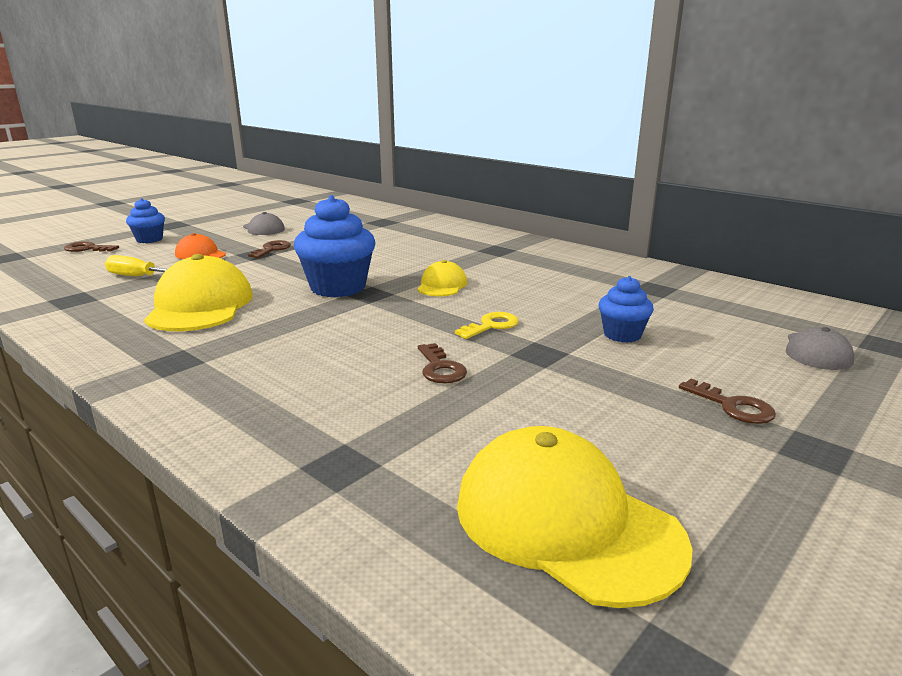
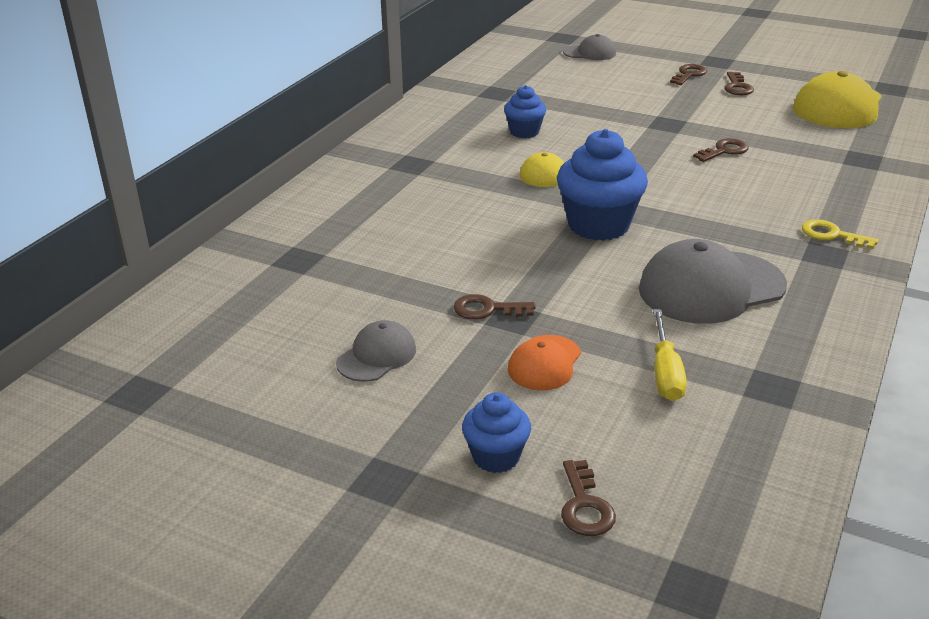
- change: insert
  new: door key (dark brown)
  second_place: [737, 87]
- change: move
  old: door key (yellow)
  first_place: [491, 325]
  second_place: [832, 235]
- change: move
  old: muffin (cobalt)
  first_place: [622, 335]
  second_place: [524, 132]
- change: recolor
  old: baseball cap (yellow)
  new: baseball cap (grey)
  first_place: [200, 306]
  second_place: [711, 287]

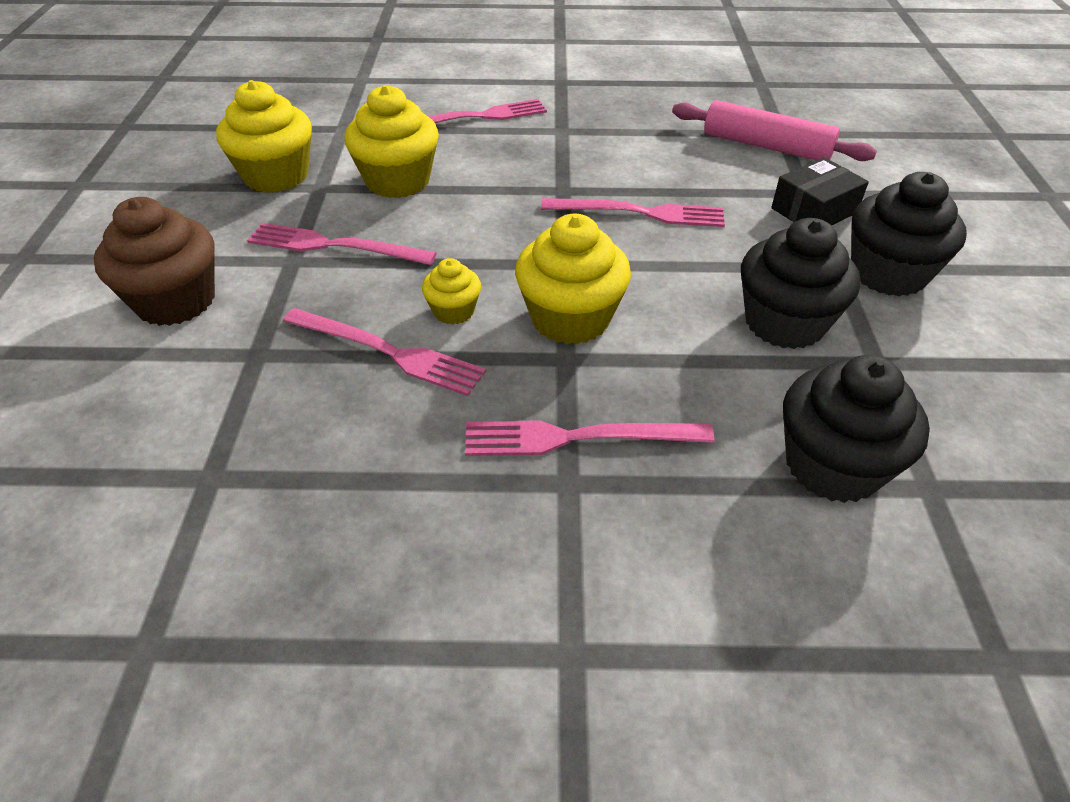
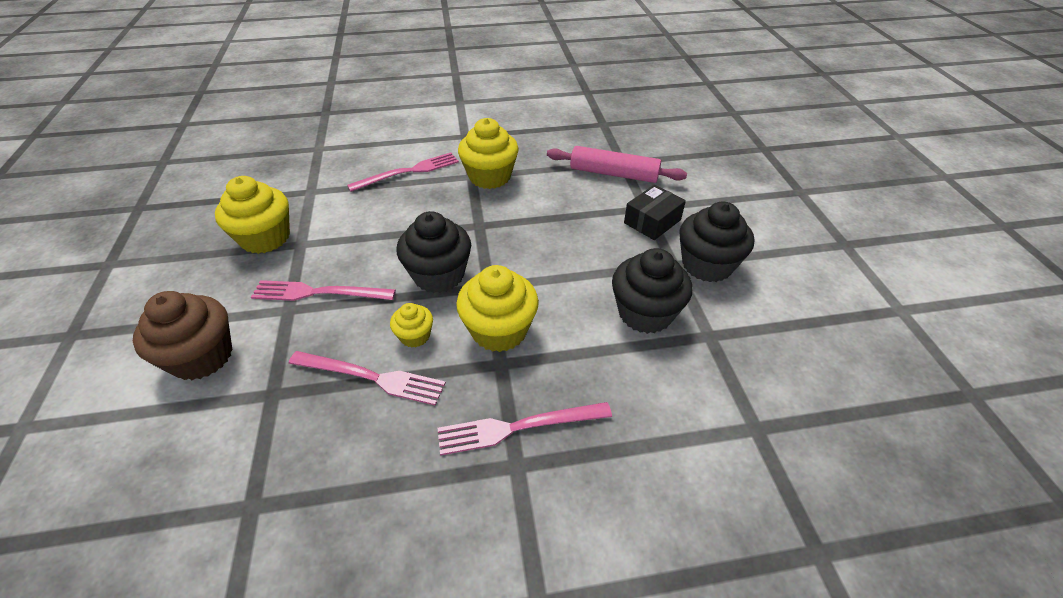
- change: delete
  old: fork (rosy)
  first_place: [639, 213]
- change: move
  old: muffin (yellow)
  first_place: [398, 181]
  second_place: [490, 177]
- change: move
  old: muffin (jet-black)
  first_place: [832, 465]
  second_place: [439, 275]

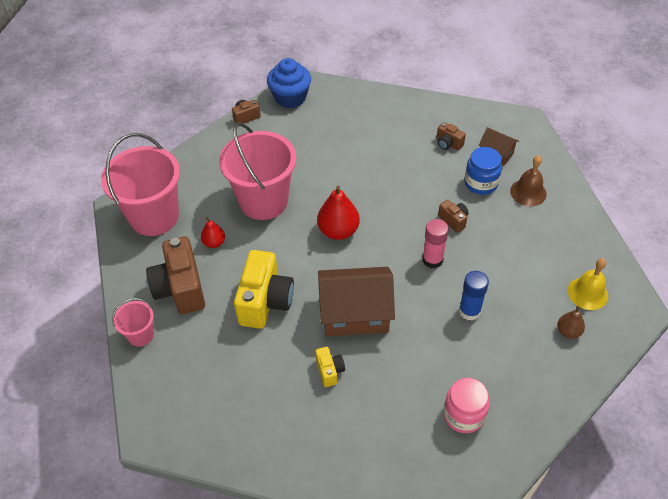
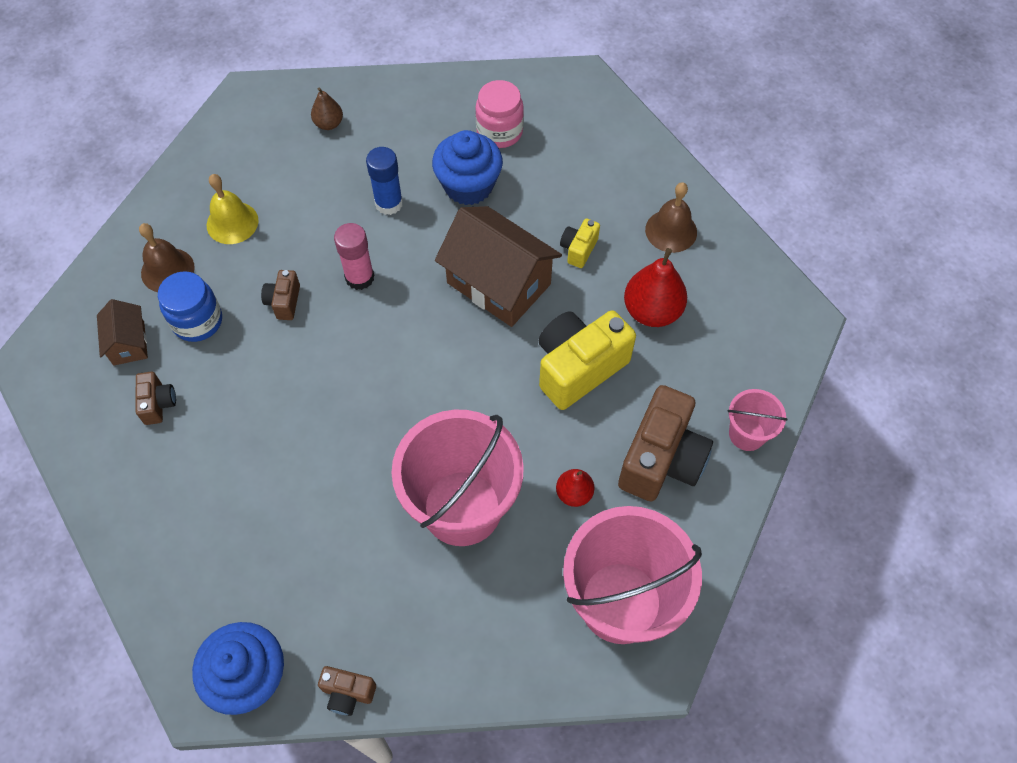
- change: insert
  new: muffin (cobalt)
  second_place: [468, 186]
- change: insert
  new: bell (dark brown)
  second_place: [671, 231]
- change: move
  old: toy pear (crimson)
  first_place: [338, 231]
  second_place: [652, 311]
- change: move
  old: bell (yellow)
  first_place: [587, 293]
  second_place: [232, 222]

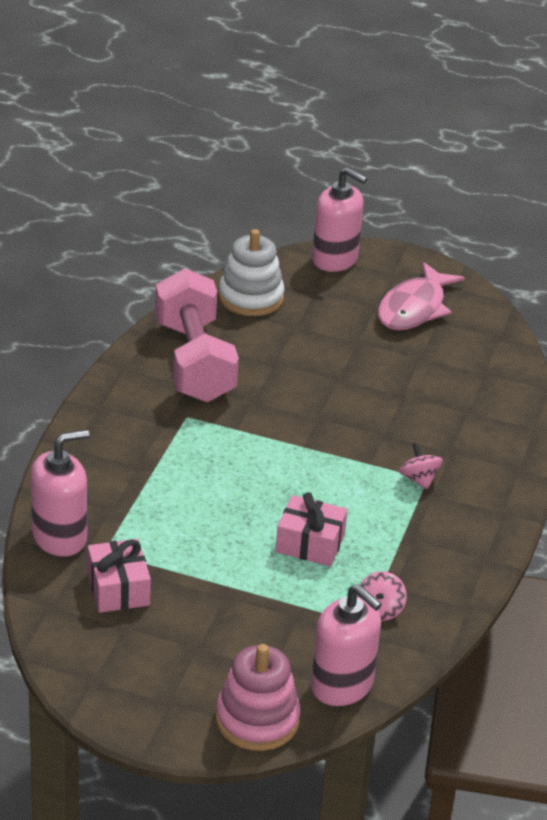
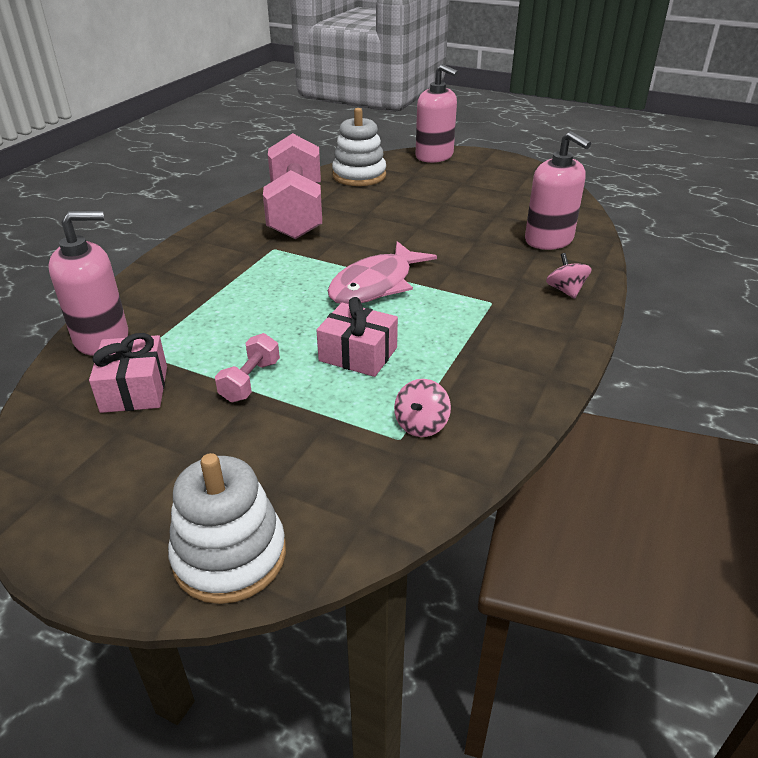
- change: insert
  new: hand weight (rosy)
  second_place: [250, 381]
- change: move
  old: soap dispenser (rosy)
  first_place: [342, 685]
  second_place: [549, 240]
- change: move
  old: fish (rosy)
  first_place: [414, 308]
  second_place: [376, 285]
- change: move
  old: whirligig (rosy)
  first_place: [419, 479]
  second_place: [565, 290]
- change: recolor
  old: stacking rings (rosy)
  new: stacking rings (white)
  first_place: [257, 719]
  second_place: [230, 556]

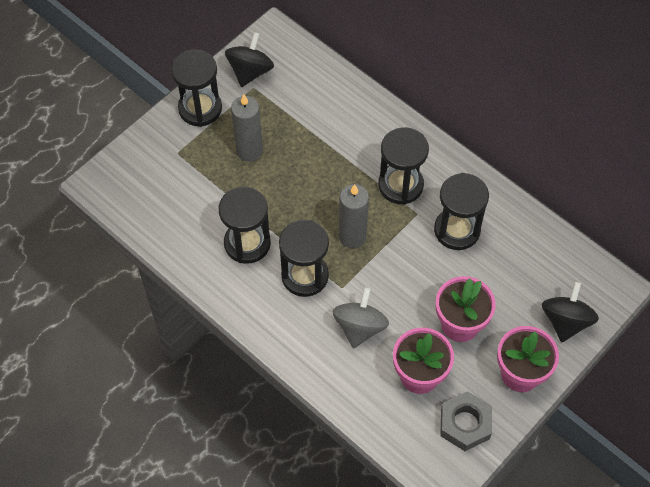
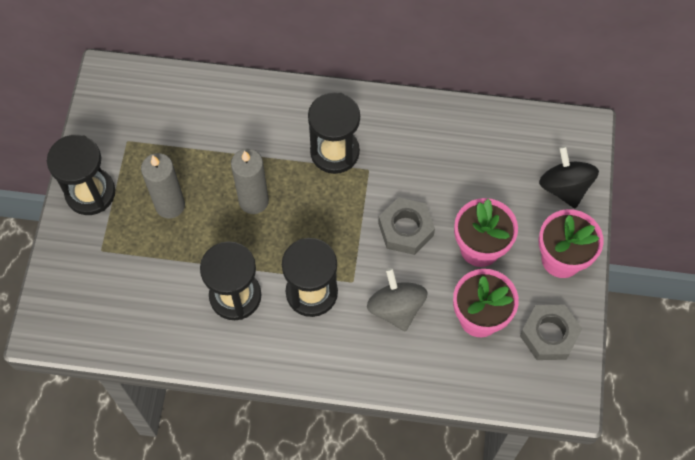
- change: delete
  old: whirligig (jet-black)
  first_place: [250, 71]
- change: delete
  old: sandglass (jet-black)
  first_place: [457, 230]
- change: insert
  new: hex nut (grey)
  second_place: [406, 229]
- change: move
  old: wax candle (grey)
  first_place: [352, 236]
  second_place: [253, 201]

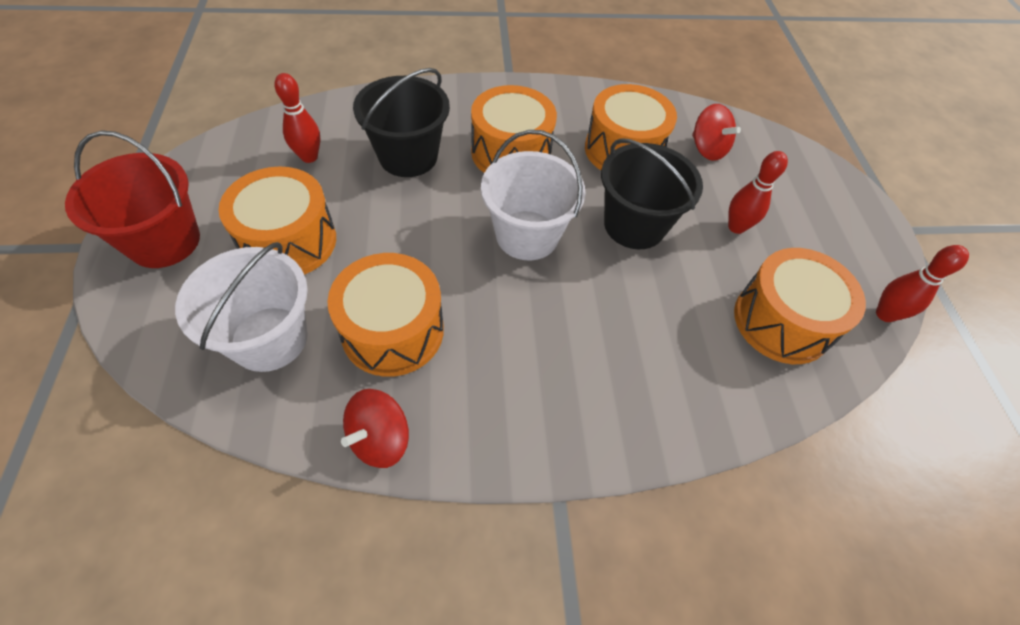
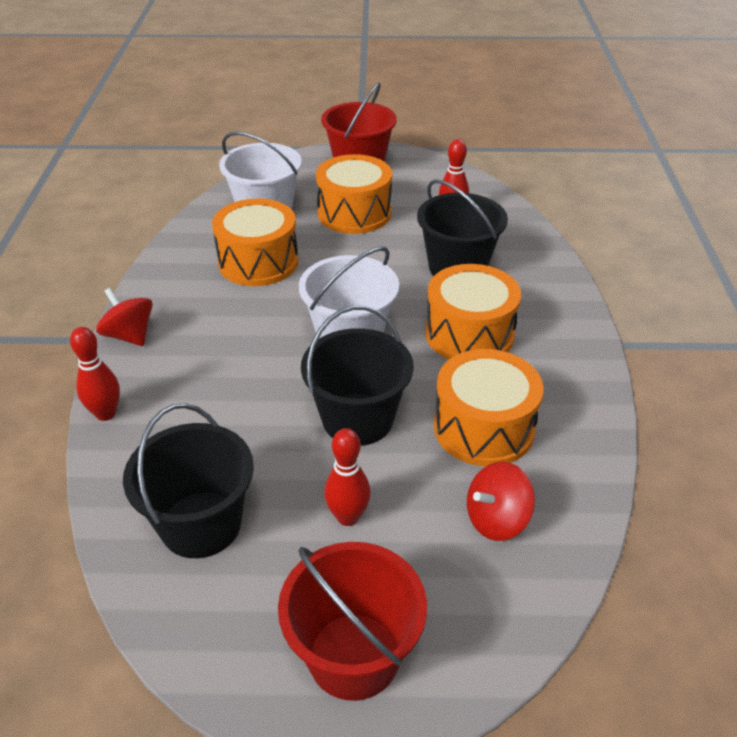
- change: insert
  new: pail (crimson)
  second_place: [354, 656]
- change: move
  old: whirligig (crimson)
  first_place: [380, 439]
  second_place: [129, 335]
- change: move
  old: skittle (crimson)
  first_place: [885, 314]
  second_place: [106, 413]
- change: replace
  old: toy drum (orange-coloured)
  new: pail (jet-black)
  first_place: [781, 321]
  second_place: [201, 524]

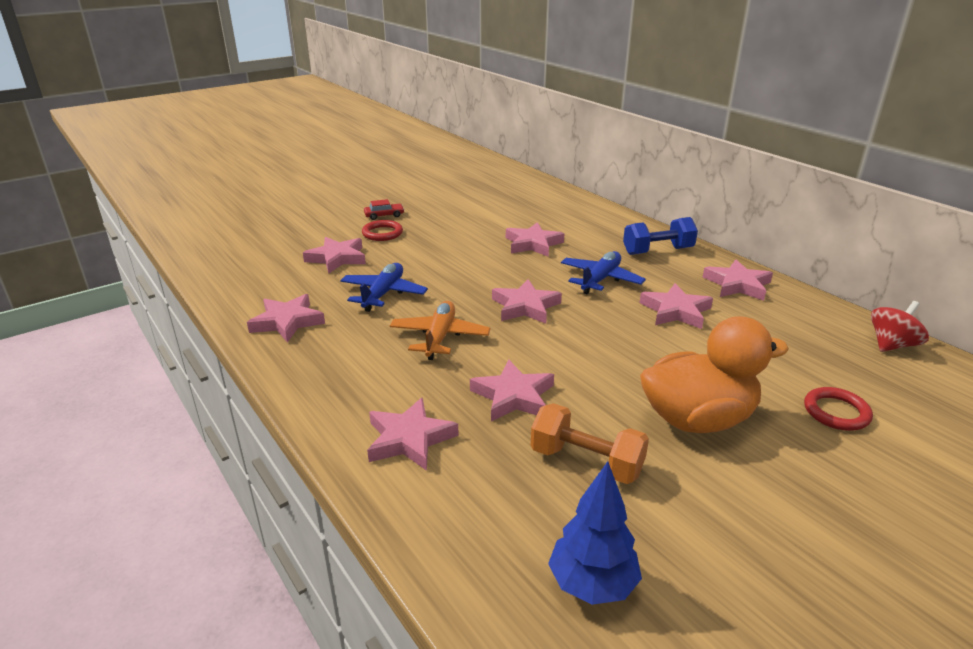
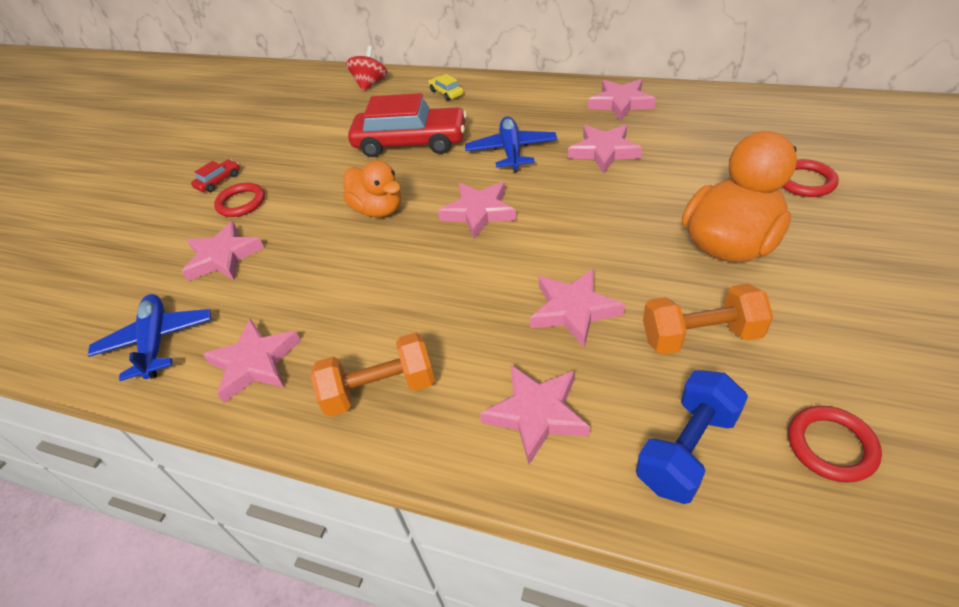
- change: delete
  old: plane (orange-coloured)
  first_place: [439, 337]
- change: insert
  new: hand weight (orange-coloured)
  second_place: [380, 390]
- change: insert
  new: rubber duck (orange-coloured)
  second_place: [378, 209]
- change: insert
  new: car (yellow)
  second_place: [446, 93]
- change: move
  old: plane (cobalt)
  first_place: [383, 294]
  second_place: [156, 342]
- change: move
  old: hand weight (cobalt)
  first_place: [657, 251]
  second_place: [687, 449]
- change: move
  old: whirligig (crimson)
  first_place: [891, 345]
  second_place: [370, 84]
- change: replace
  old: star (rosy)
  new: car (crimson)
  first_place: [533, 244]
  second_place: [410, 143]
- change: replace
  old: fir tree (cobalt)
  new: torus (crimson)
  first_place: [592, 584]
  second_place: [831, 446]

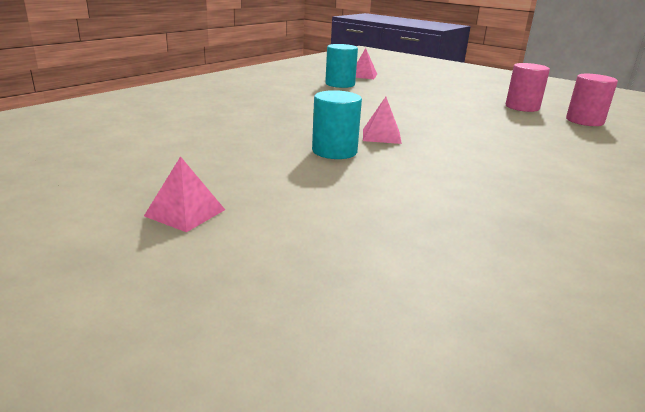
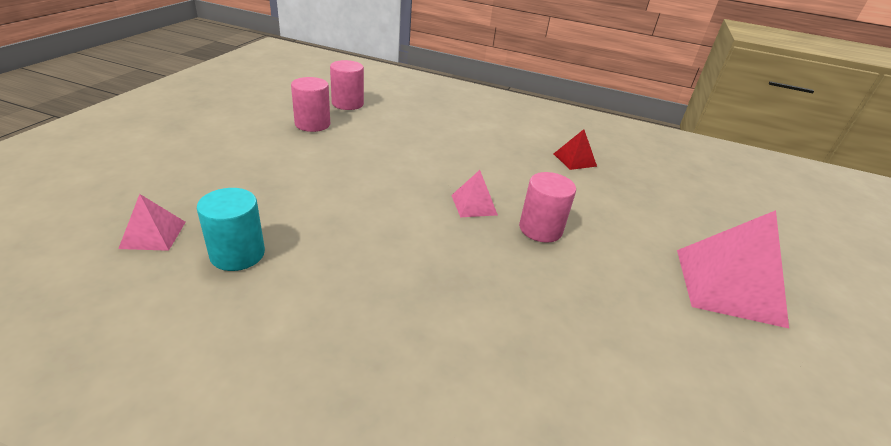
- change: insert
  new: pyramid shape (crimson)
  second_place: [574, 160]
- change: recolor
  old: cylinder shape (turquoise)
  new: cylinder shape (rosy)
  first_place: [334, 151]
  second_place: [540, 229]
- change: resize
  old: pyramid shape (rosy)
  first_place: [185, 212]
  second_place: [728, 286]
  factor: 1.99

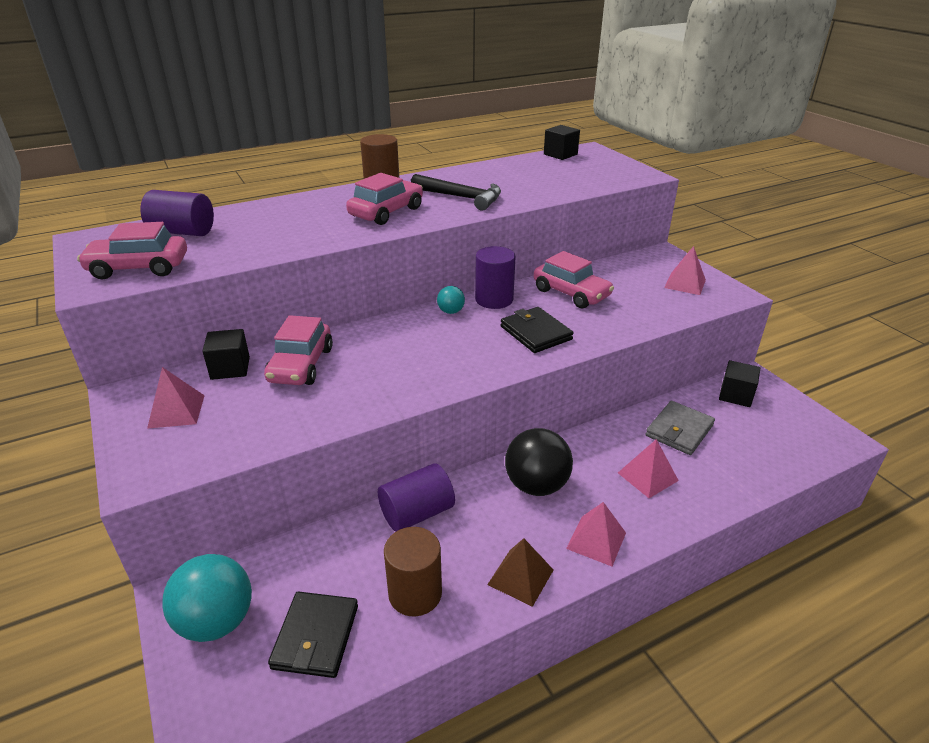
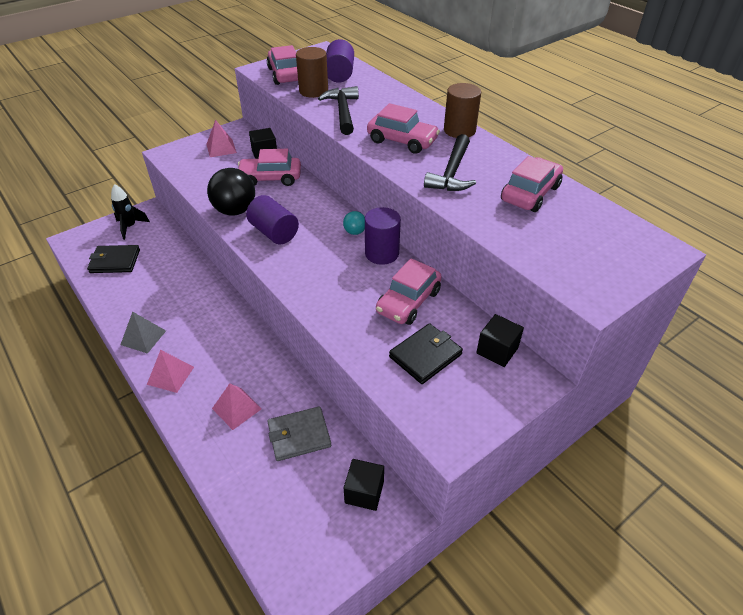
- change: delete
  old: pyramid shape (rosy)
  first_place: [685, 283]
- change: insert
  new: claw hammer (jet-black)
  second_place: [343, 112]
- change: insert
  new: car (rosy)
  second_place: [530, 193]
- change: move
  old: cylinder shape (violet)
  first_place: [417, 513]
  second_place: [274, 232]
- change: move
  old: cylinder shape (dark brown)
  first_place: [415, 593]
  second_place: [313, 91]
- change: move
  old: card wallet (jet-black)
  first_place: [536, 333]
  second_place: [425, 355]
- change: move
  old: ball (jet-black)
  first_place: [536, 485]
  second_place: [235, 210]
- change: move
  old: block (jet-black)
  first_place: [560, 154]
  second_place: [497, 350]
- change: replace
  old: ball (turquoise)
  new: toy rocket (jet-black)
  first_place: [217, 621]
  second_place: [130, 227]
- change: recolor
  old: pyramid shape (dark brown)
  new: pyramid shape (grey)
  first_place: [520, 577]
  second_place: [143, 337]
- change: rotate
  old: card wallet (grey)
  first_place: [679, 430]
  second_place: [299, 435]
  degrees: -45

